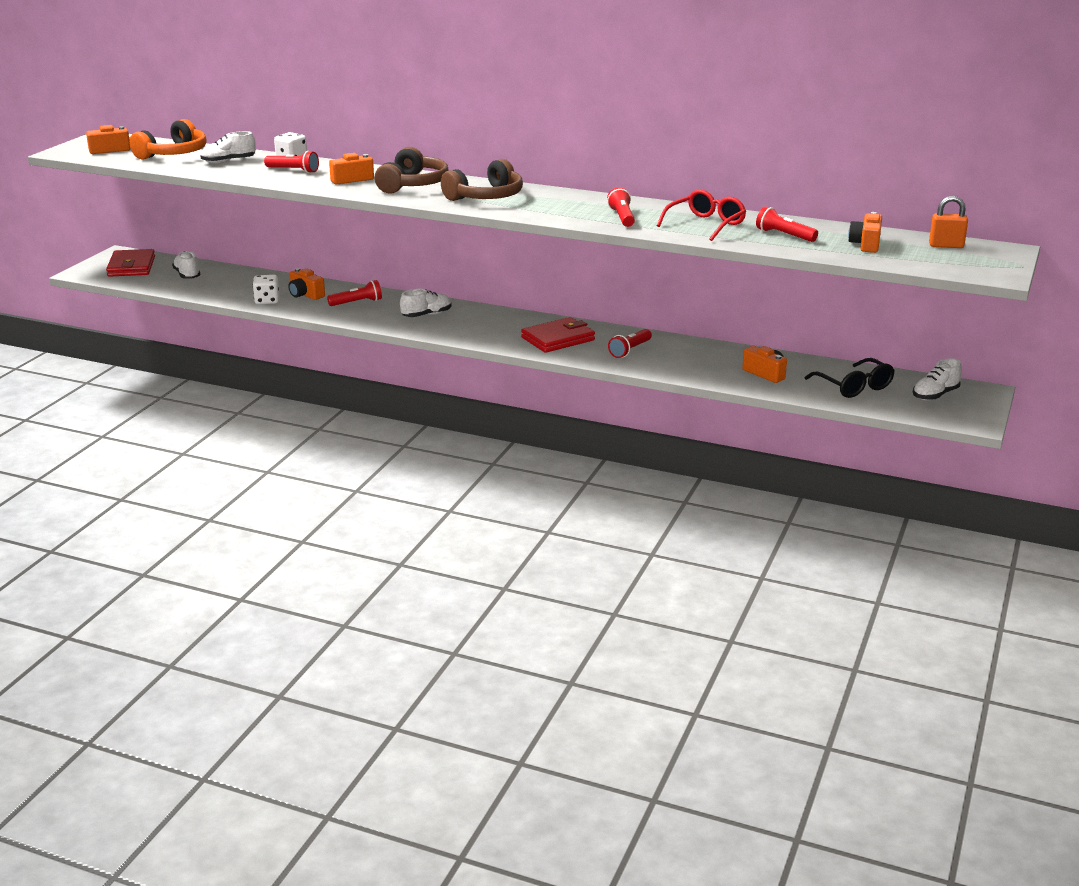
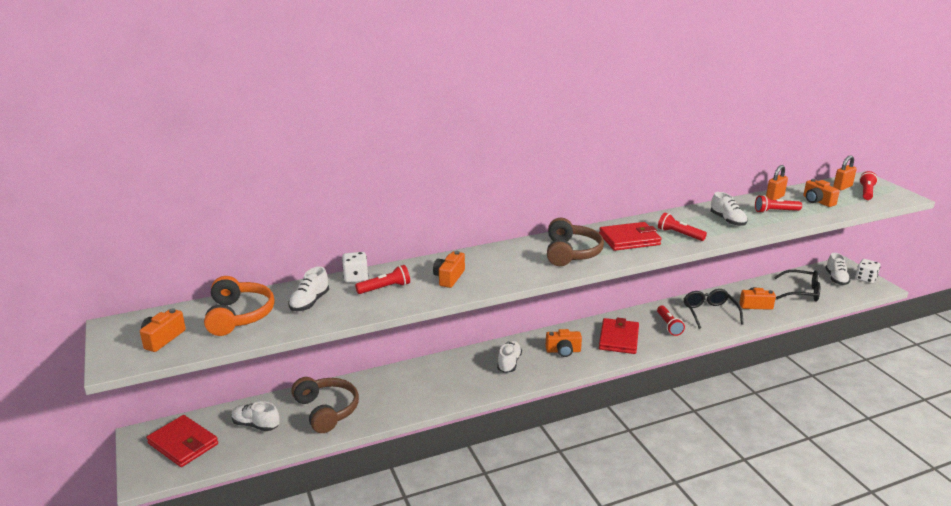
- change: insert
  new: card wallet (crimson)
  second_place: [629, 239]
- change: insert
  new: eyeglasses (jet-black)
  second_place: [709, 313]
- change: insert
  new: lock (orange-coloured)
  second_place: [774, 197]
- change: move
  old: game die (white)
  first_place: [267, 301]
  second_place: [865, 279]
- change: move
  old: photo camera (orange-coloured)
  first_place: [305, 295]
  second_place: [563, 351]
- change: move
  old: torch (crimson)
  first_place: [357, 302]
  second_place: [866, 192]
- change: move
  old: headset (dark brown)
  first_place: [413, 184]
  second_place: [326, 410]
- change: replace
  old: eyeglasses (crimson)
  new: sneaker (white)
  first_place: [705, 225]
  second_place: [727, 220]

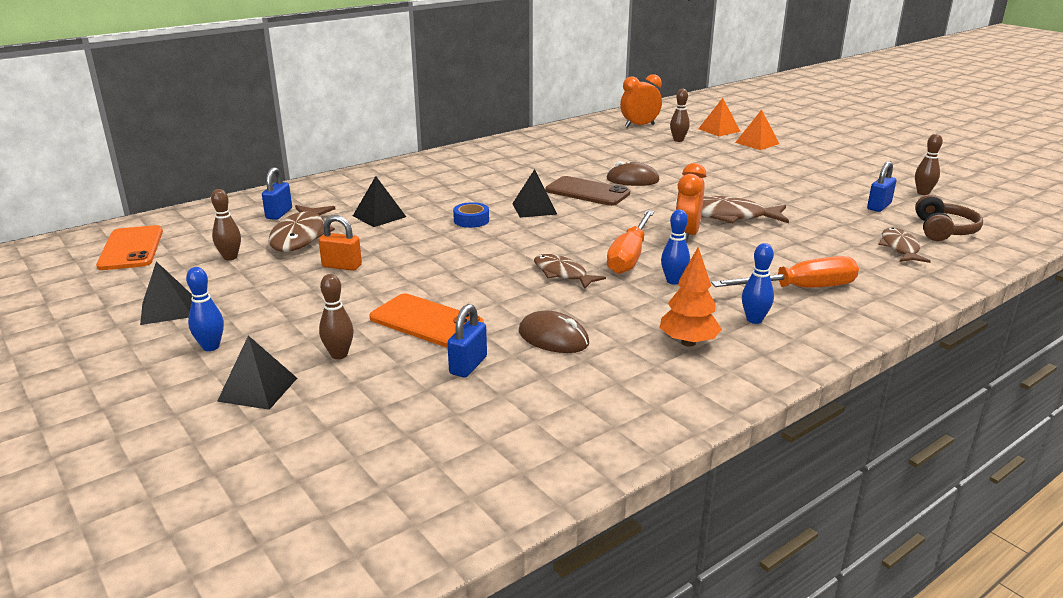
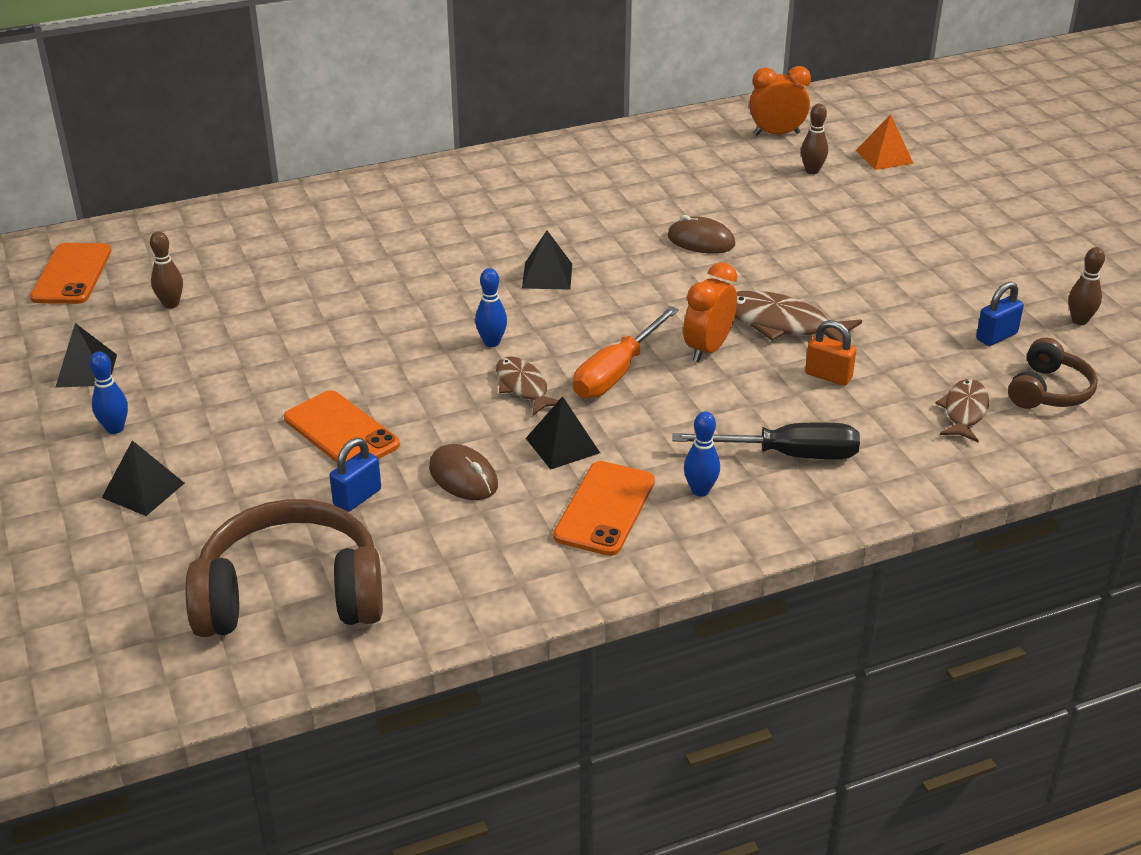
- change: delete
  old: lock (cobalt)
  first_place: [279, 214]
- change: delete
  old: fish (dark brown)
  first_place: [300, 236]
- change: delete
  old: skittle (dark brown)
  first_place: [339, 355]
- change: delete
  old: tape (cobalt)
  first_place: [471, 220]
- change: delete
  old: smartphone (dark brown)
  first_place: [587, 192]
- change: delete
  old: pyramid shape (orange-coloured)
  first_place: [757, 143]
- change: insert
  new: headset (dark brown)
  second_place: [291, 595]
- change: move
  old: lock (orange-coloured)
  first_place: [342, 266]
  second_place: [828, 376]
- change: move
  old: pyramid shape (jet-black)
  first_place: [379, 216]
  second_place: [562, 445]
- change: move
  old: skittle (cobalt)
  first_place: [673, 281]
  second_place: [492, 342]
- change: replace
  old: fir tree (orange-coloured)
  new: smartphone (orange-coloured)
  first_place: [688, 342]
  second_place: [605, 509]
- change: recolor
  old: screwdriver (orange-coloured)
  new: screwdriver (jet-black)
  first_place: [800, 289]
  second_place: [787, 455]

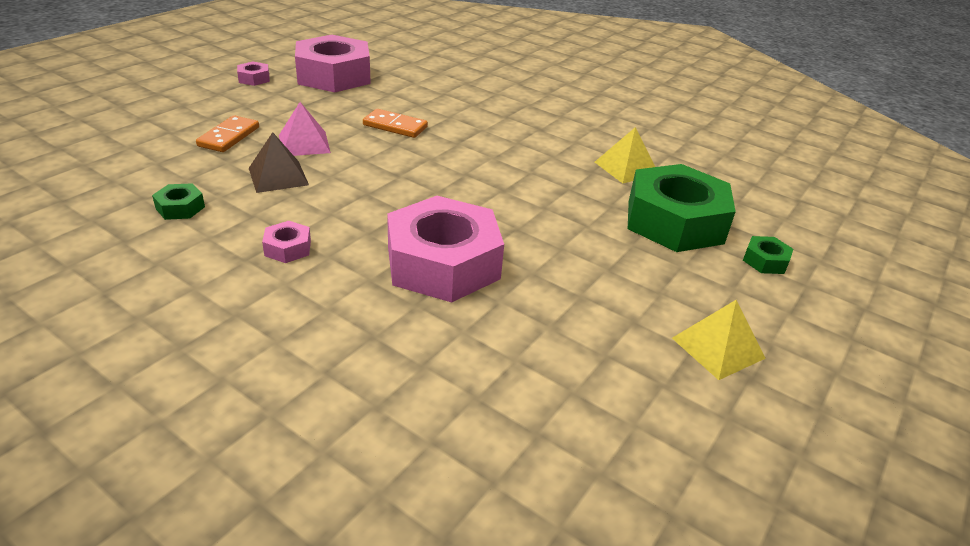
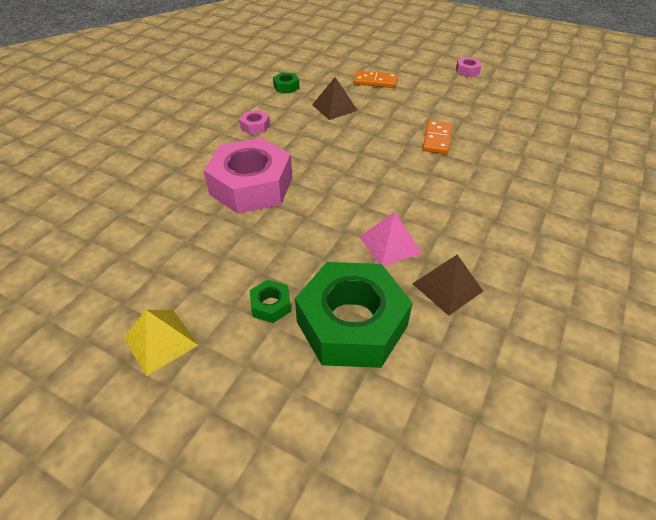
- change: delete
  old: hex nut (rosy)
  first_place: [334, 76]
- change: move
  old: pyramid shape (rosy)
  first_place: [304, 143]
  second_place: [390, 244]
- change: move
  old: hex nut (emerald)
  first_place: [765, 261]
  second_place: [271, 305]
- change: recolor
  old: pyramid shape (yellow)
  new: pyramid shape (dark brown)
  first_place: [626, 168]
  second_place: [447, 287]

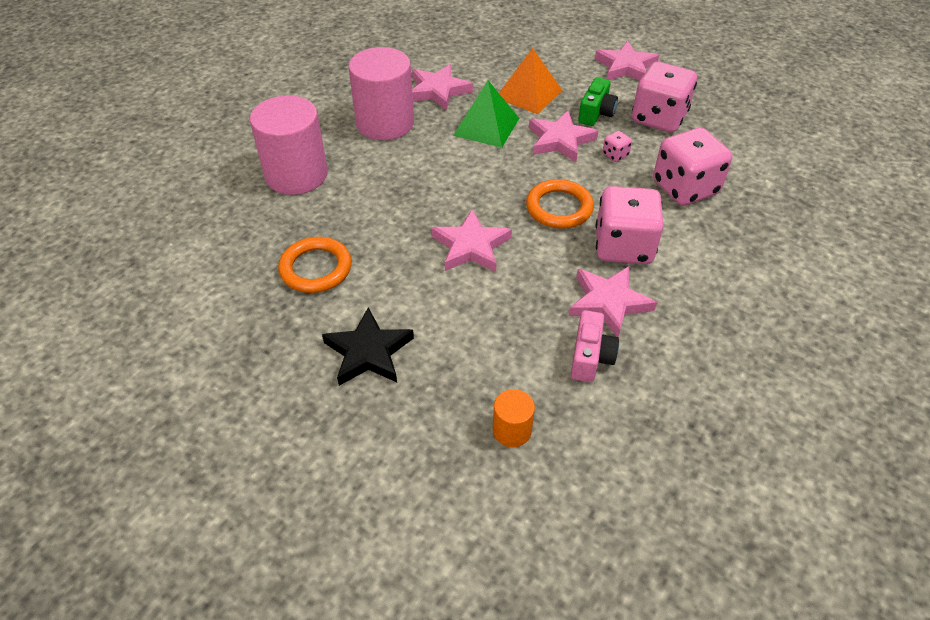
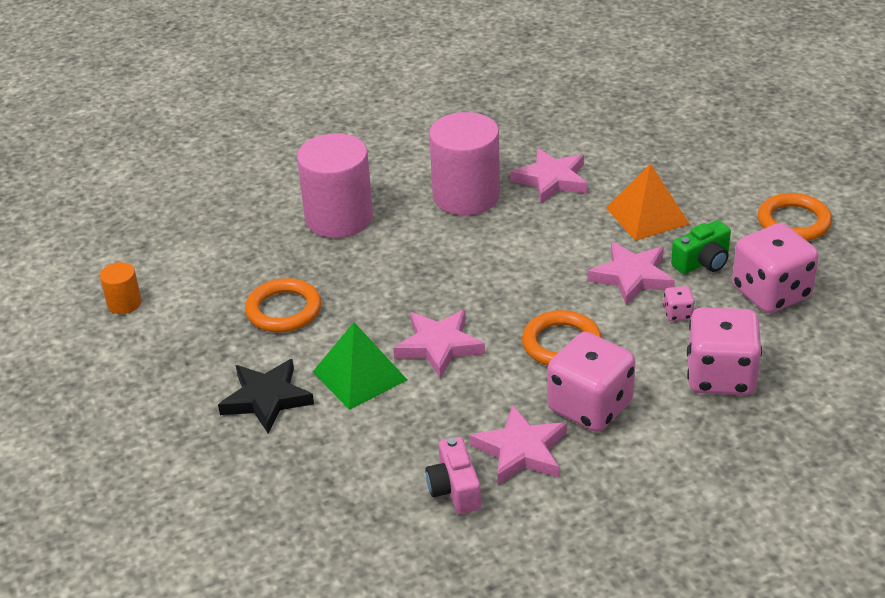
- change: move
  old: pyramid shape (emerald)
  first_place: [486, 126]
  second_place: [359, 376]
- change: move
  old: cylinder shape (orange-coloured)
  first_place: [512, 430]
  second_place: [124, 303]
- change: replace
  old: star (rosy)
  new: torus (orange-coloured)
  first_place: [626, 67]
  second_place: [793, 222]
- change: rotate
  old: photo camera (rosy)
  first_place: [590, 357]
  second_place: [454, 489]
  degrees: 120

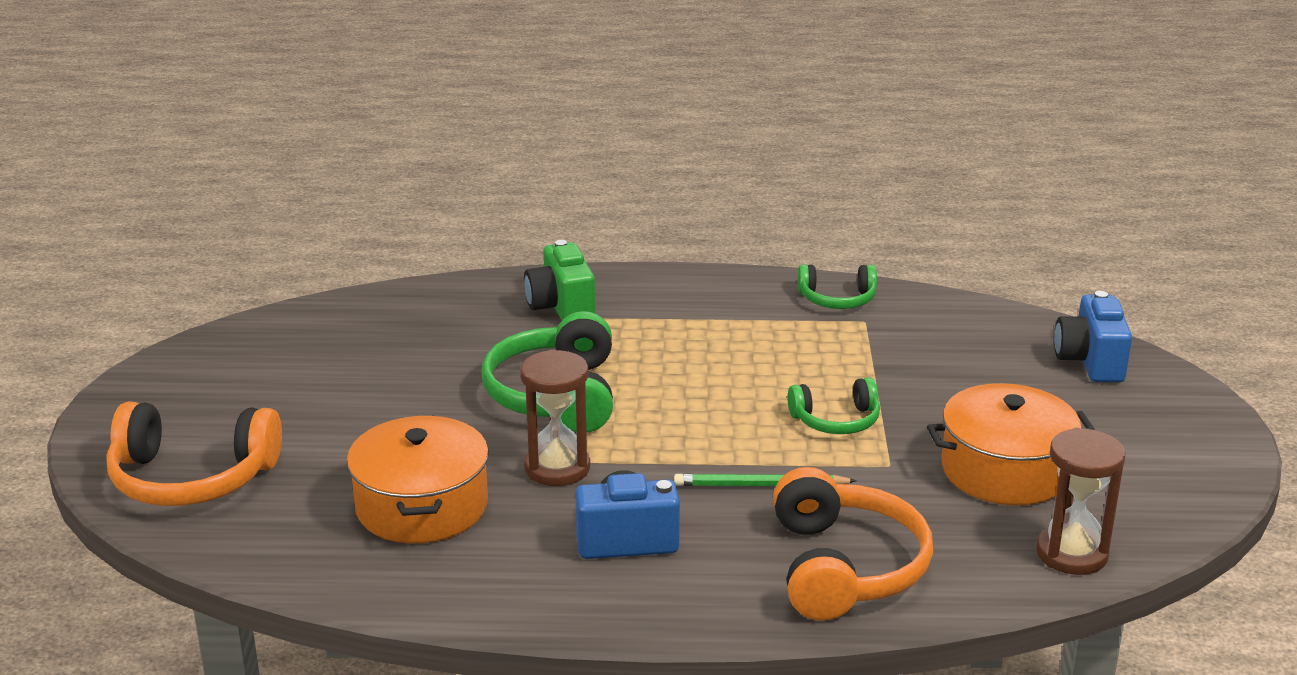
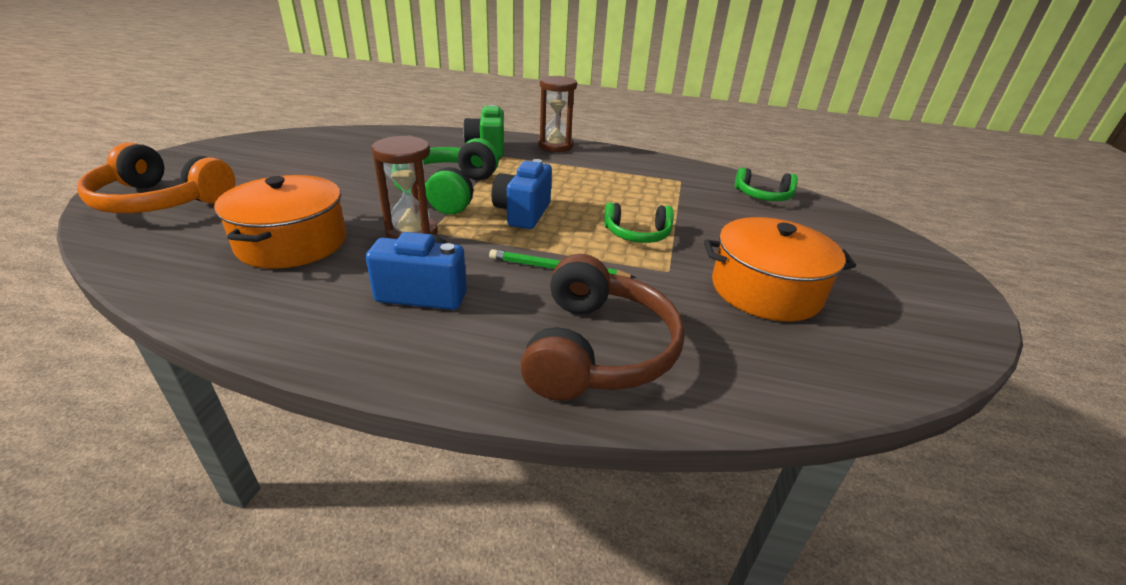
- change: move
  old: headset (emerald)
  first_place: [837, 299]
  second_place: [763, 196]
- change: move
  old: sandglass (dark brown)
  first_place: [1071, 554]
  second_place: [555, 146]
- change: move
  old: photo camera (cobalt)
  first_place: [1090, 362]
  second_place: [523, 213]
- change: recolor
  old: headset (orange-coloured)
  new: headset (dark brown)
  first_place: [844, 567]
  second_place: [598, 349]

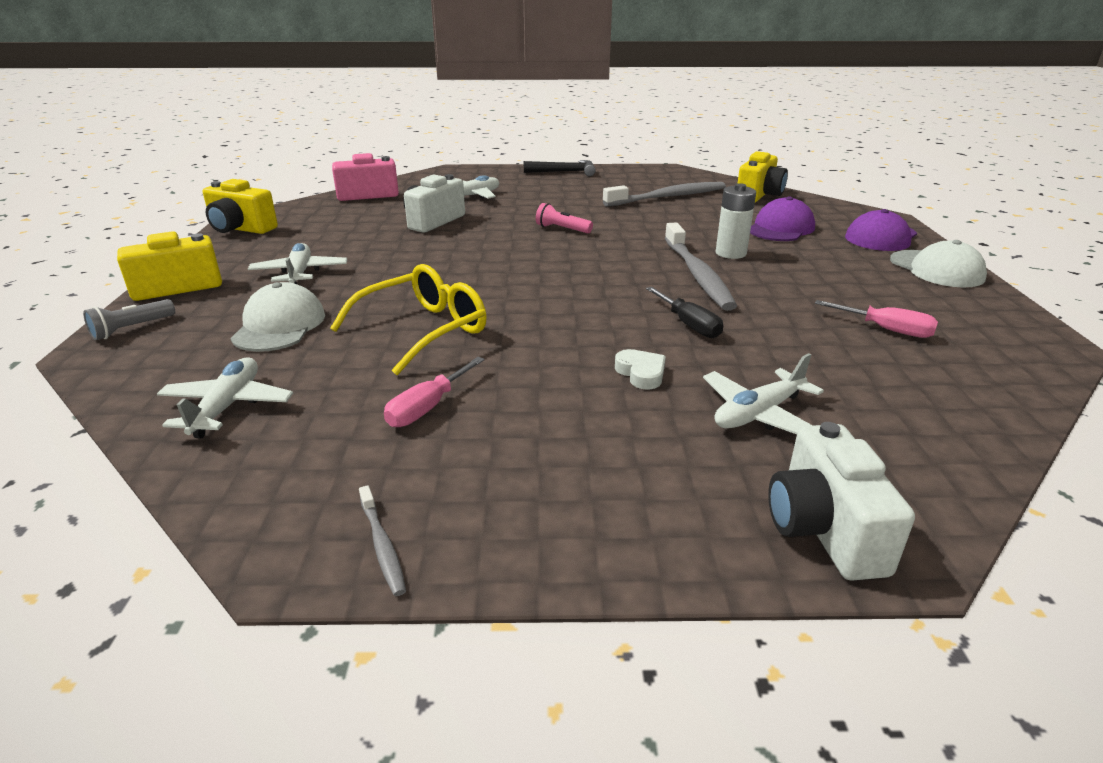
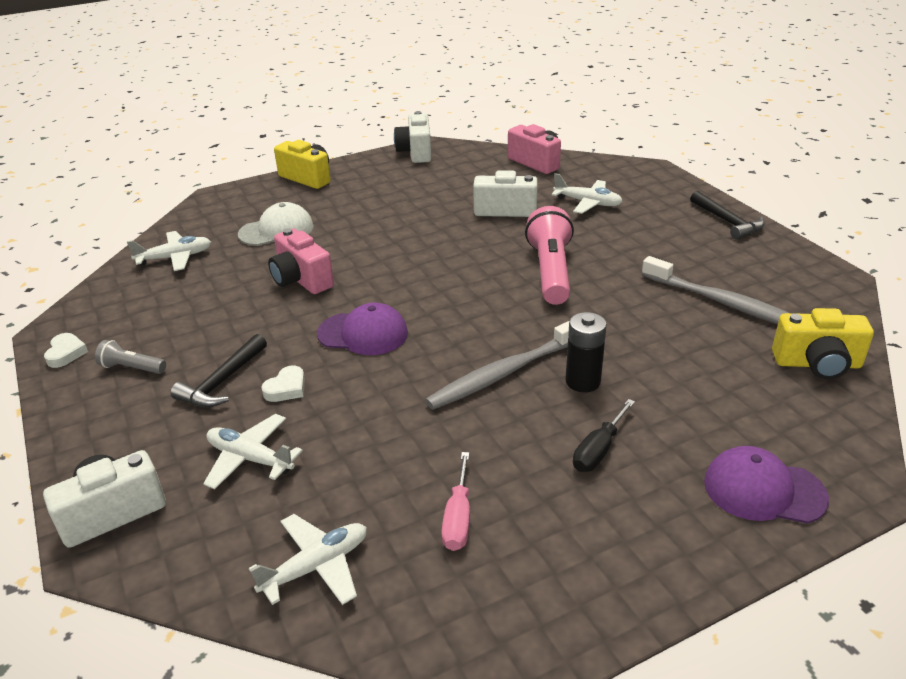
- change: delete
  old: screwdriver (rosy)
  first_place: [427, 407]
- change: delete
  old: baseball cap (white)
  first_place: [936, 269]
- change: insert
  new: claw hammer (jet-black)
  second_place: [222, 382]
- change: move
  old: torch (grey)
  first_place: [131, 329]
  second_place: [132, 368]
- change: move
  old: plane (white)
  first_place: [300, 274]
  second_place: [316, 567]
- change: move
  old: screwdriver (jet-black)
  first_place: [689, 325]
  second_place: [598, 450]
- change: move
  old: baseball cap (violet)
  first_place: [780, 228]
  second_place: [363, 333]
- change: replace
  old: eyeglasses (yellow)
  new: photo camera (rosy)
  first_place: [423, 330]
  second_place: [301, 280]
- change: replace
  old: toothbrush (grey)
  new: heart (white)
  first_place: [382, 545]
  second_place: [66, 353]
- change: recolor
  old: photo camera (yellow)
  new: photo camera (white)
  first_place: [240, 229]
  second_place: [416, 152]
- change: recolor
  old: AA battery (white)
  new: AA battery (jet-black)
  first_place: [730, 253]
  second_place: [582, 381]
- change: resize
  old: torch (rosy)
  first_place: [562, 229]
  second_place: [551, 271]
  factor: 2.01

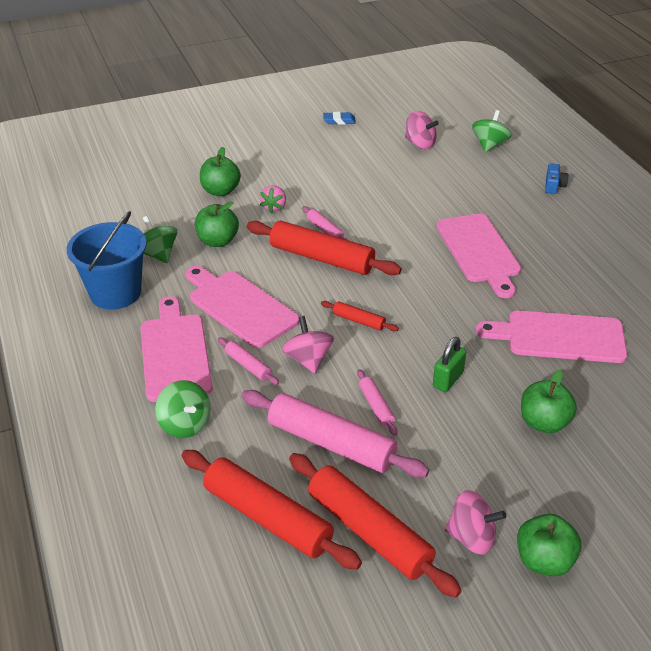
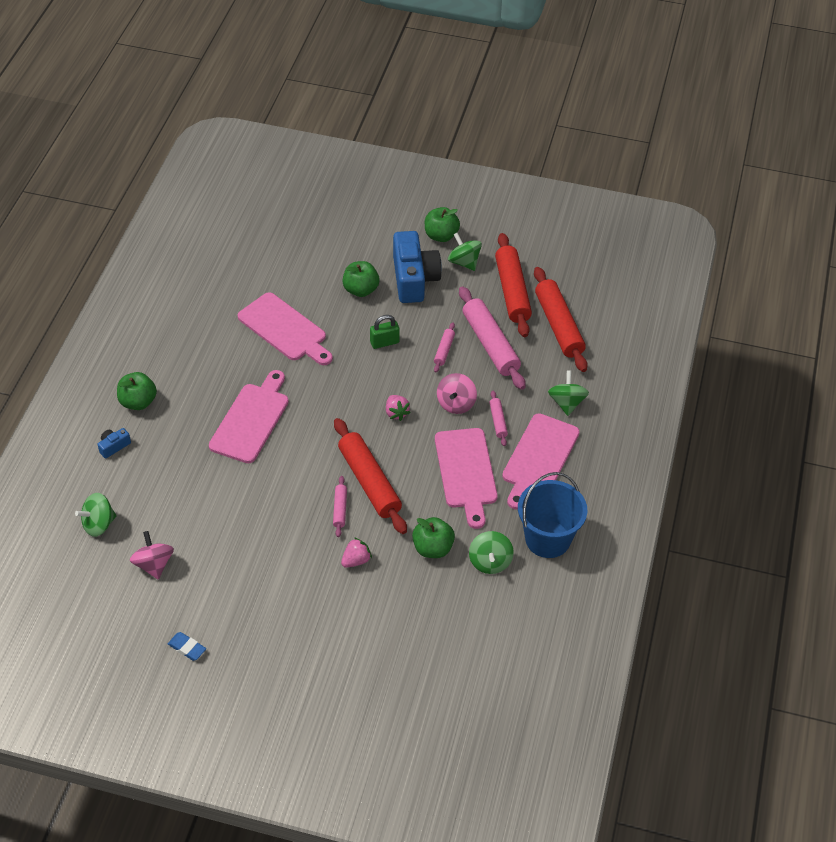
- change: insert
  new: photo camera (cobalt)
  second_place: [414, 278]
- change: move
  old: apple fruit (emerald)
  first_place: [220, 191]
  second_place: [138, 402]
- change: replace
  old: dough roller (crimson)
  new: strawberry (rosy)
  first_place: [358, 321]
  second_place: [396, 413]
- change: recolor
  old: whirligig (rosy)
  new: whirligig (emerald)
  first_place: [471, 537]
  second_place: [464, 262]

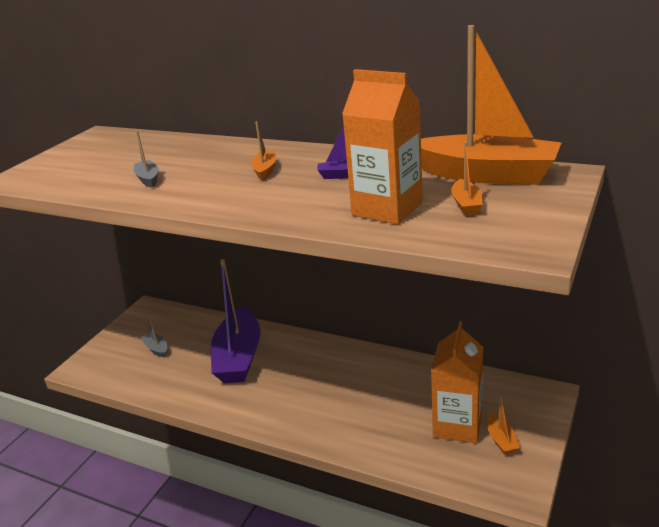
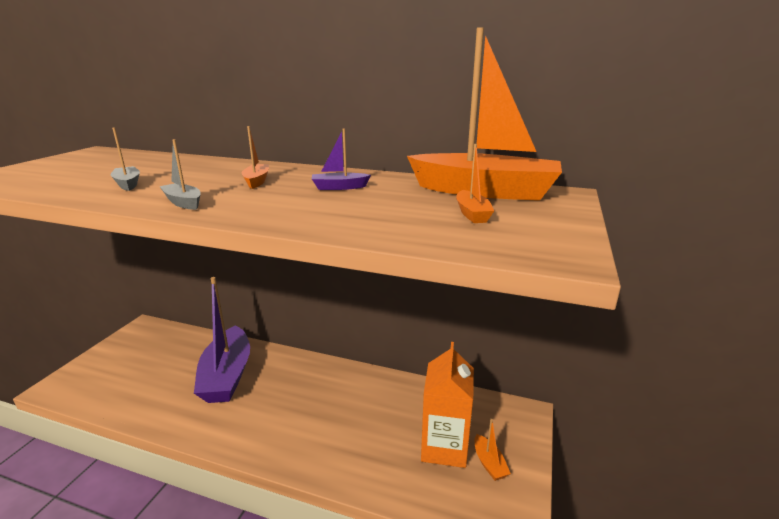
- change: delete
  old: milk carton (orange-coloured)
  first_place: [387, 209]
- change: move
  old: sailboat (grey)
  first_place: [157, 349]
  second_place: [183, 203]

